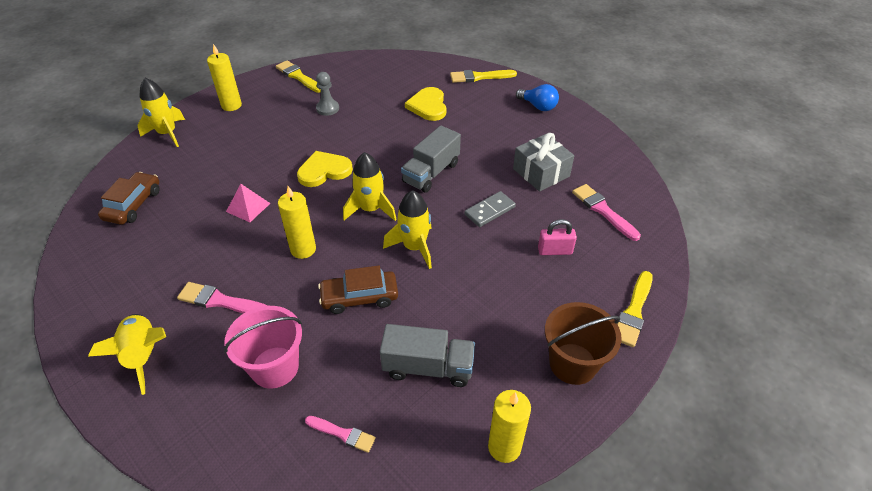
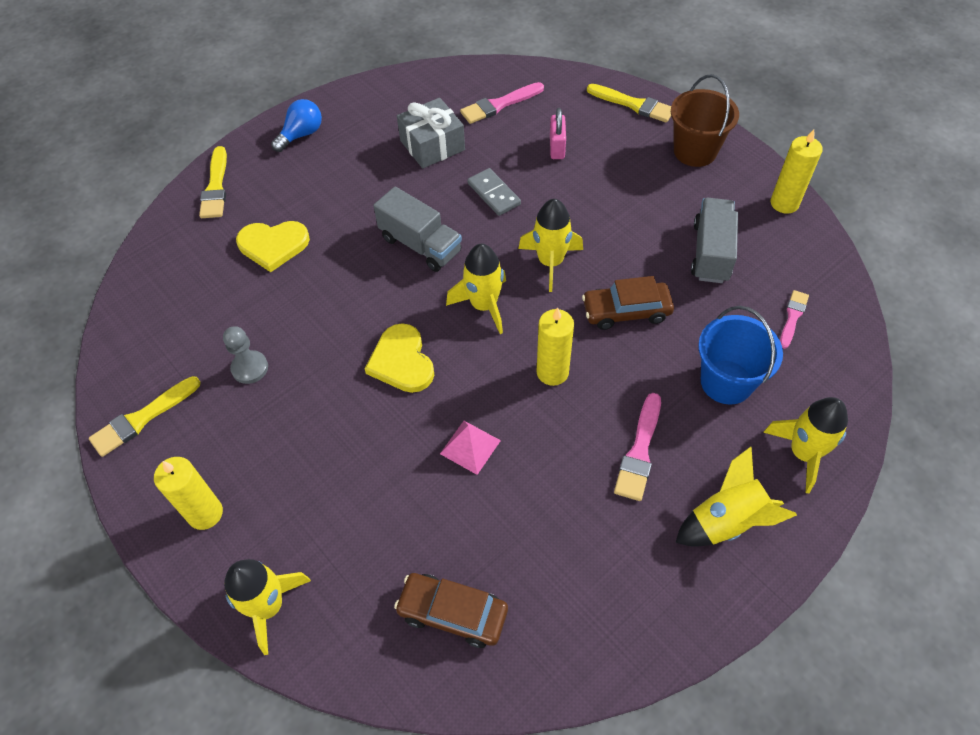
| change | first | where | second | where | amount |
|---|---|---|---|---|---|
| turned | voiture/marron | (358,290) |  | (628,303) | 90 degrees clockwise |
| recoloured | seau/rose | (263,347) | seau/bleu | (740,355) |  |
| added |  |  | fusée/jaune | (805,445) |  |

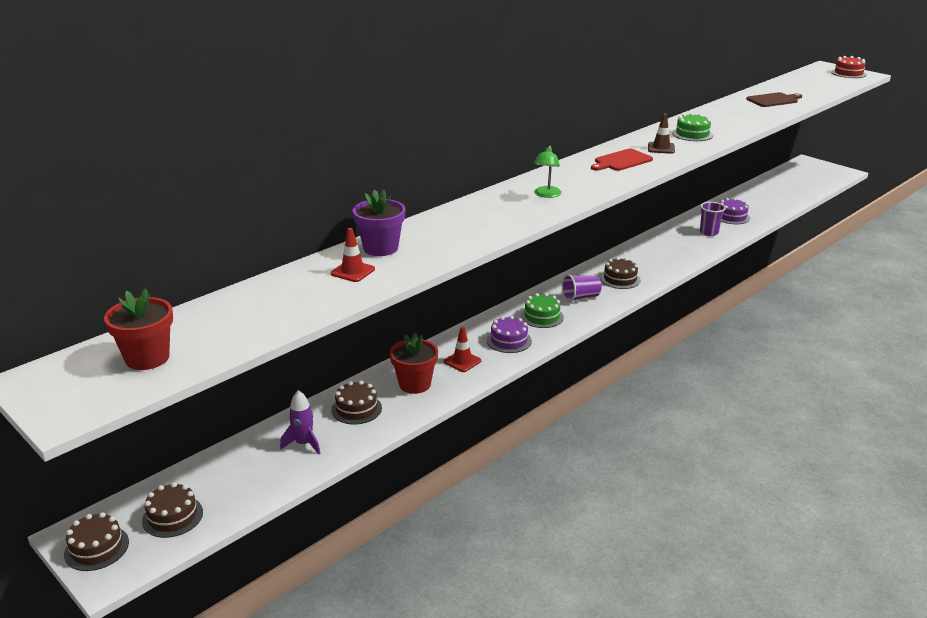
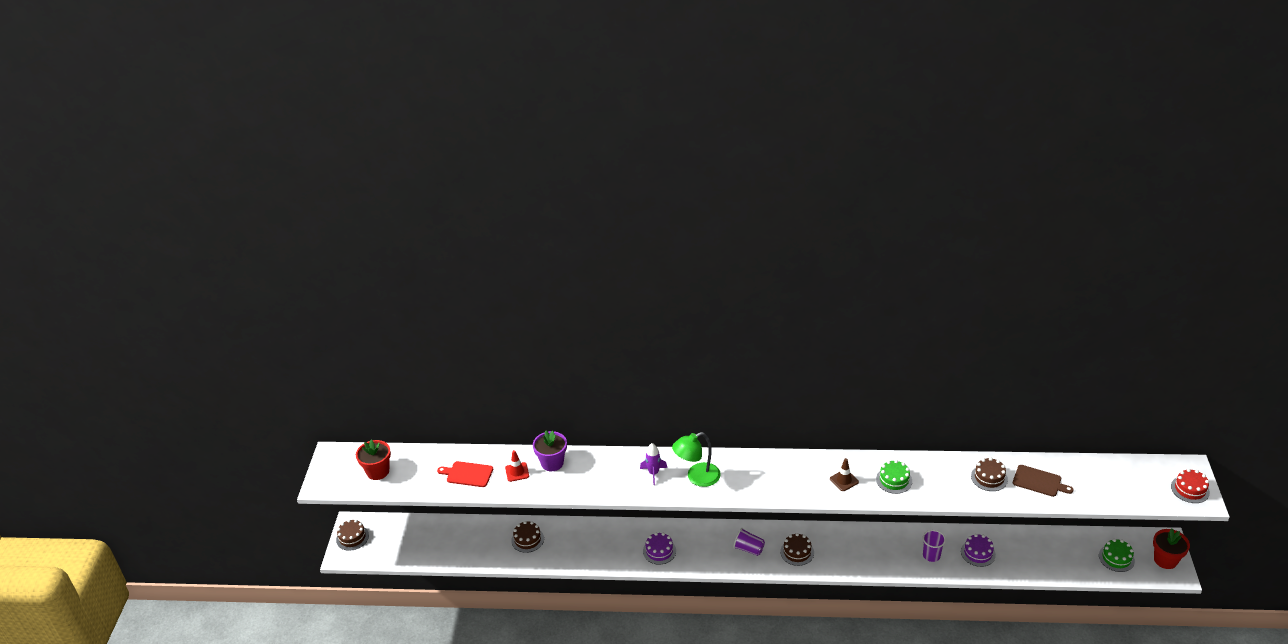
| change | first | where | second | where | amount |
|---|---|---|---|---|---|
| moved | planche à découper/rouge | (622,160) |  | (465,474) |  |
| moved | fusée/violet | (300,422) |  | (653,464) |  |
| resized | lampe/vert | (548,172) |  | (696,459) | x1.61 |
| moved | gâteau/marron | (172,510) |  | (989,474) |  |
| moved | gâteau/vert | (542,310) |  | (1117,555) |  |
| moved | pot de fleurs/rouge | (414,363) |  | (1171,549) |  |
| removed | cône de chantier/rouge | (462,349) |  |  |  |

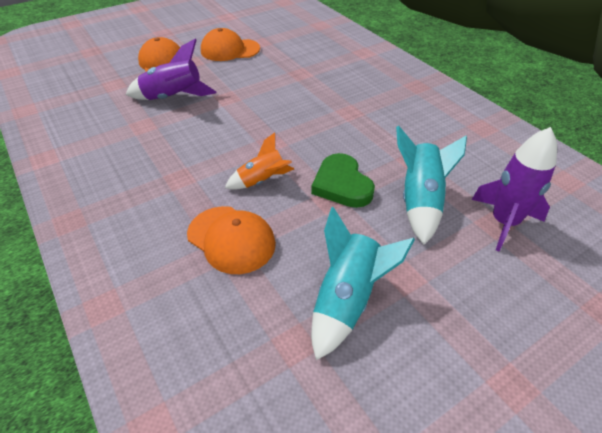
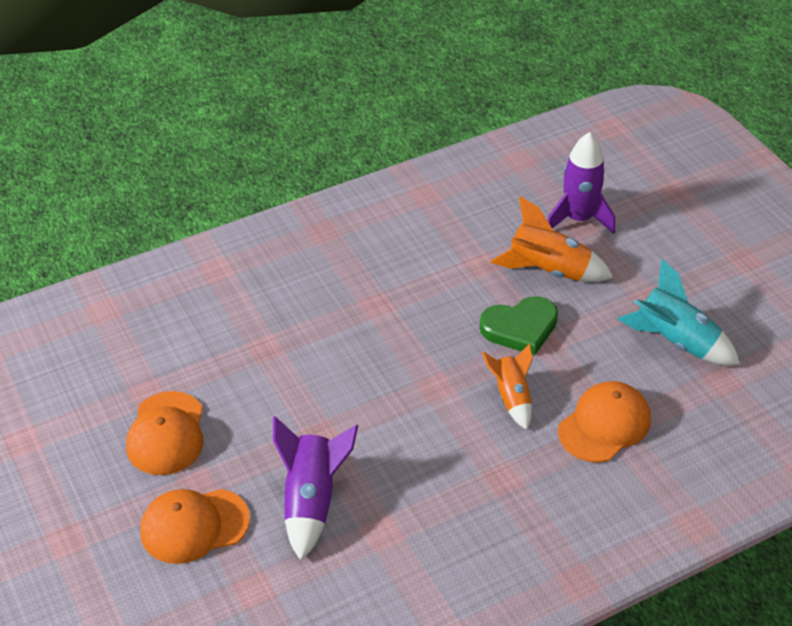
| change | first | where | second | where | amount |
|---|---|---|---|---|---|
| recoloured | fusée/turquoise | (431,185) | fusée/orange | (551,239) |  |

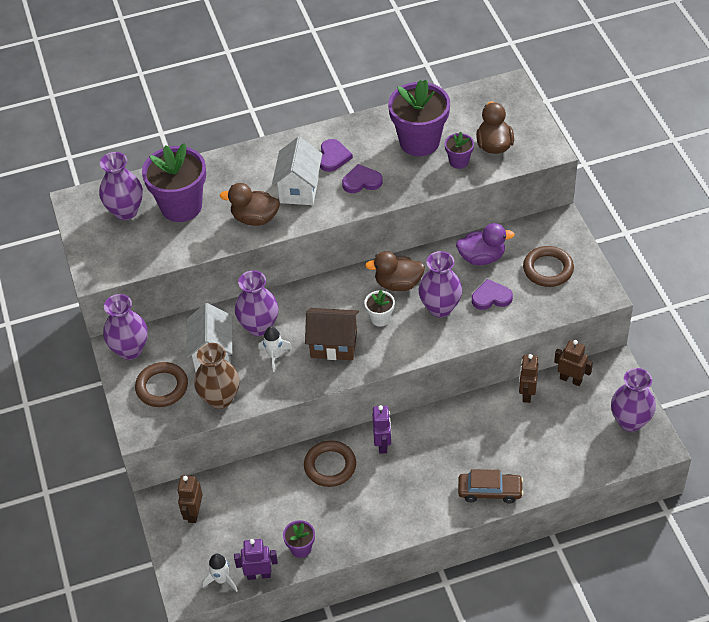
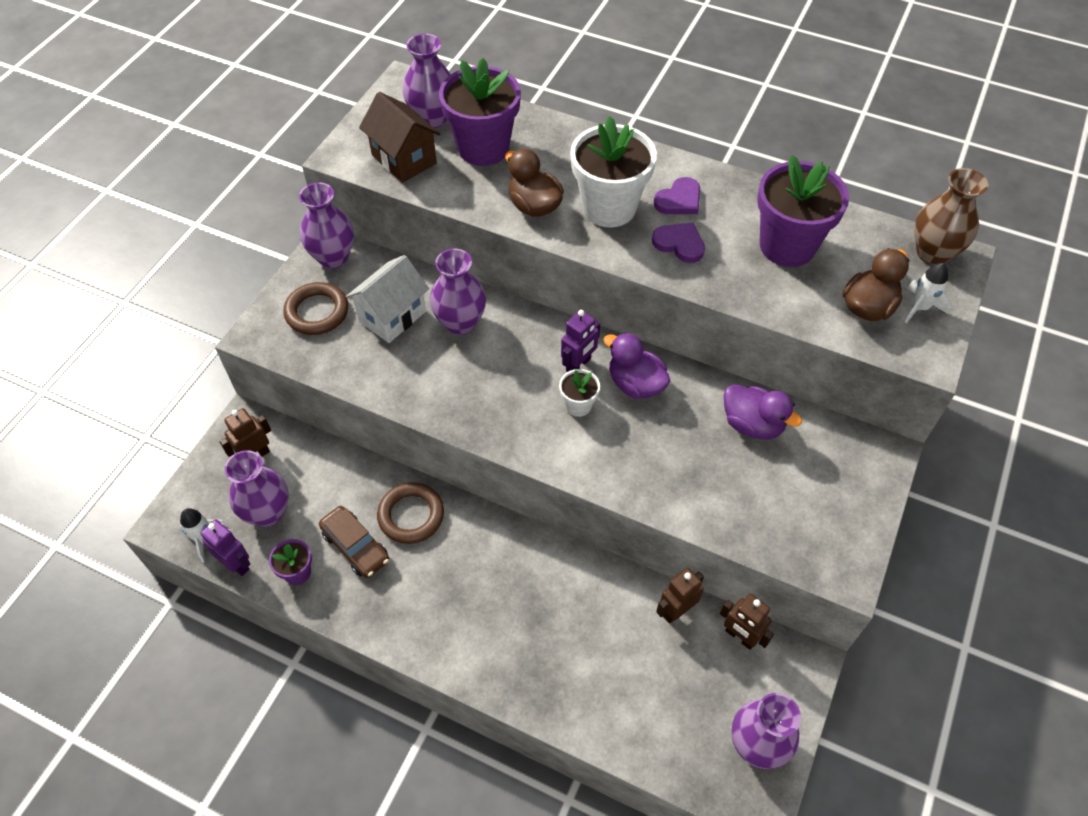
| change | first | where | second | where | amount |
|---|---|---|---|---|---|
| moved | vase/violet | (440,284) |  | (257,488) |  |
| moved | voiture/marron | (491,486) |  | (354,542) |  |
| moved | maison/marron | (332,334) |  | (399,137) |  |
| moved | robot/violet | (381,429) |  | (580,341) |  |
| replaced | maison/blanc | (297,171) | pot de fleurs/blanc | (613,172) |  |
| recoloured | canard/marron | (395,271) | canard/violet | (636,365) |  |
| turned | robot/marron | (573,363) |  | (747,622) | 150 degrees clockwise |
| moved | fusée/blanc | (275,349) |  | (928,293) |  |
| moved | vase/marron | (217,376) |  | (951,216) |  |
| removed | pot de fleurs/violet | (459,150) |  |  |  |
| removed | cœur/violet | (492,294) |  |  |  |
| removed | anneau/marron | (548,266) |  |  |  |

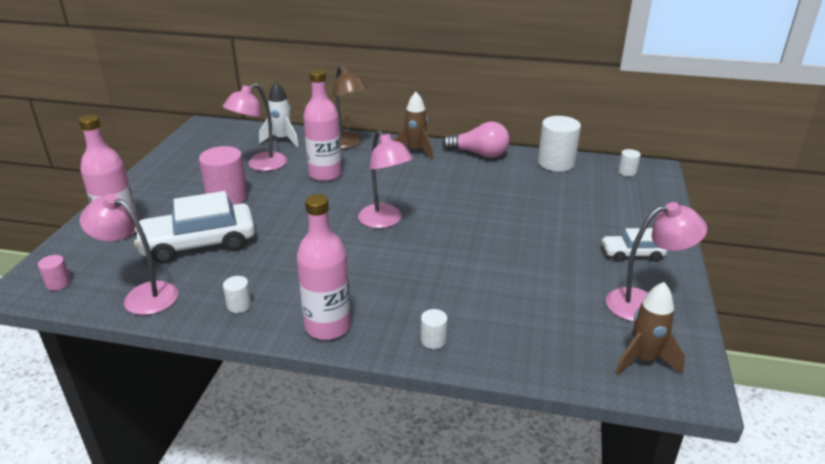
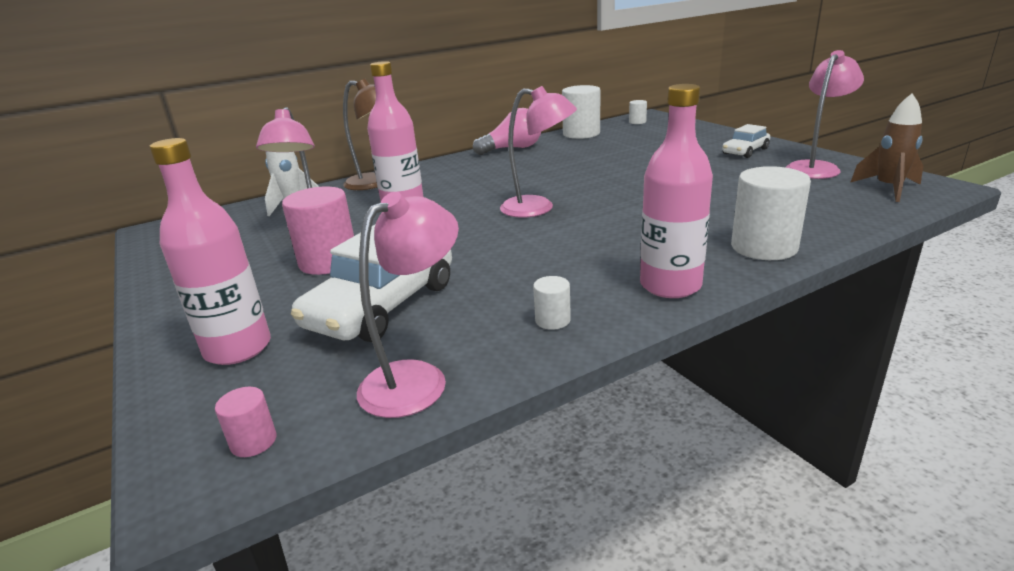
| change | first | where | second | where | amount |
|---|---|---|---|---|---|
| turned | lampe/rose | (129,254) |  | (408,305) | 150 degrees clockwise |
| resized | cylindre/blanc | (434,329) |  | (771,213) | x2.09 |
| removed | fusée/marron | (413,126) |  |  |  |

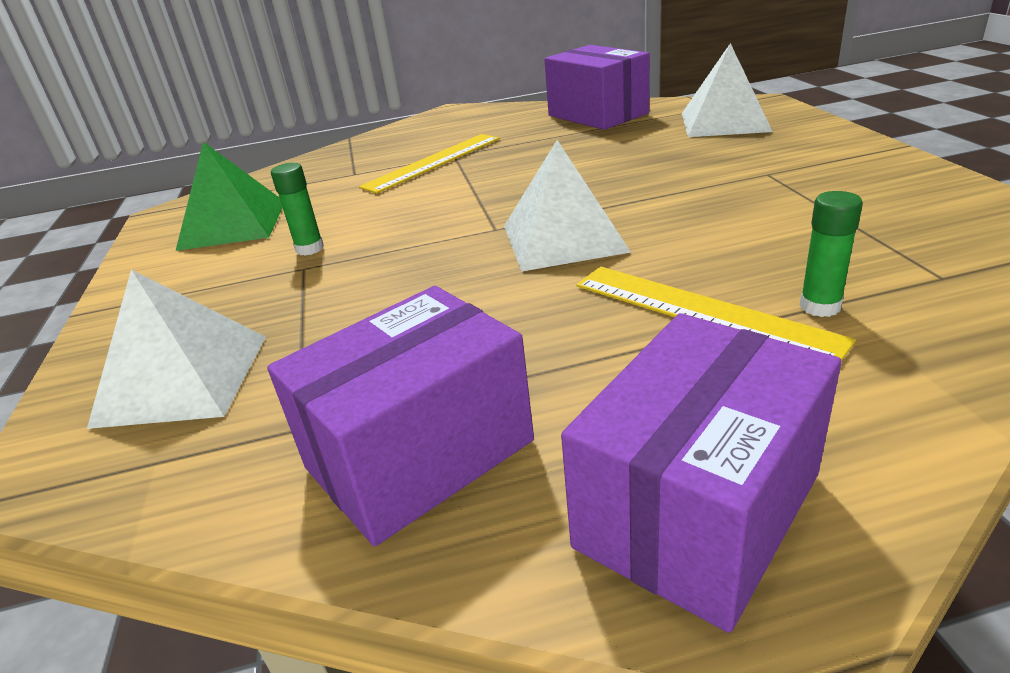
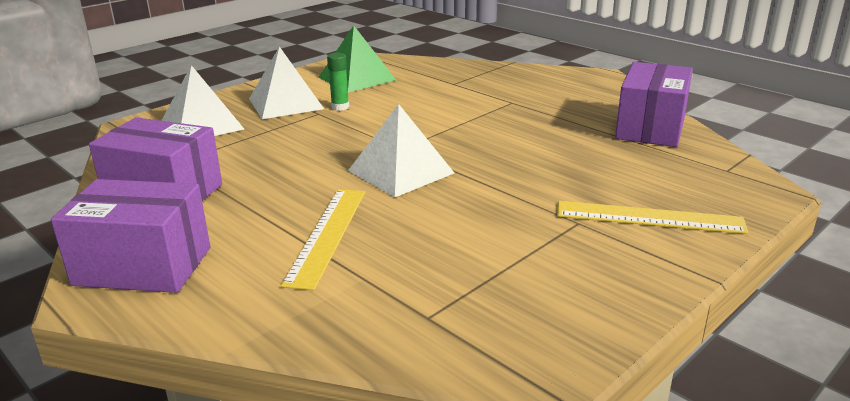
| change | first | where | second | where | amount |
|---|---|---|---|---|---|
| moved | pyramide/blanc | (727,90) |  | (286,82) |  |
| moved | règle/jaune | (429,164) |  | (652,217) |  |
| removed | bâton de colle/vert | (831,254) |  |  |  |

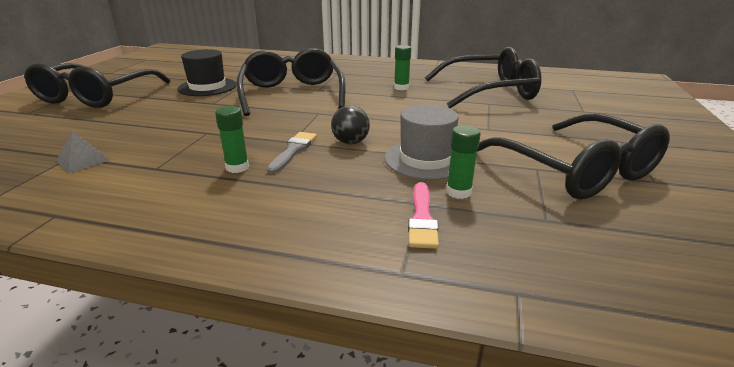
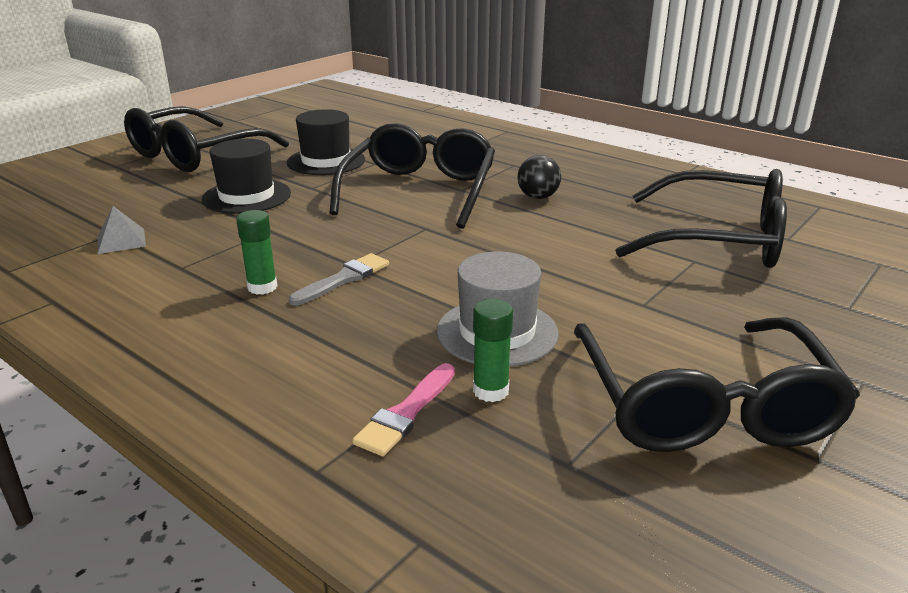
| change | first | where | second | where | amount |
|---|---|---|---|---|---|
| added |  |  | chapeau/noir | (246,176) |  |
| moved | balle/noir | (350,124) |  | (539,177) |  |
| removed | bâton de colle/vert | (402,67) |  |  |  |

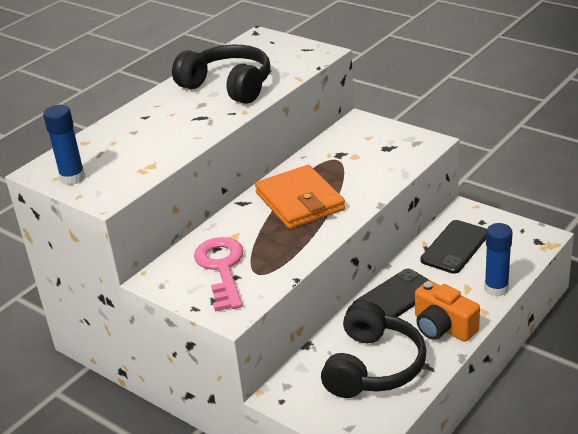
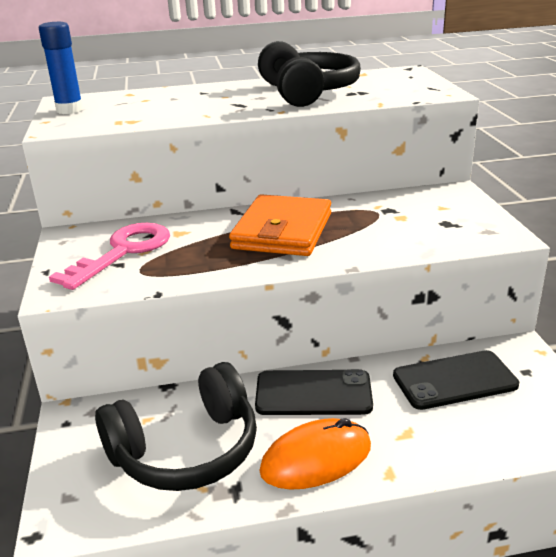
| change | first | where | second | where | amount |
|---|---|---|---|---|---|
| replaced | appareil photo/orange | (447,311) | souris/orange | (315,454) |  |
| removed | bâton de colle/bleu | (498,259) |  |  |  |

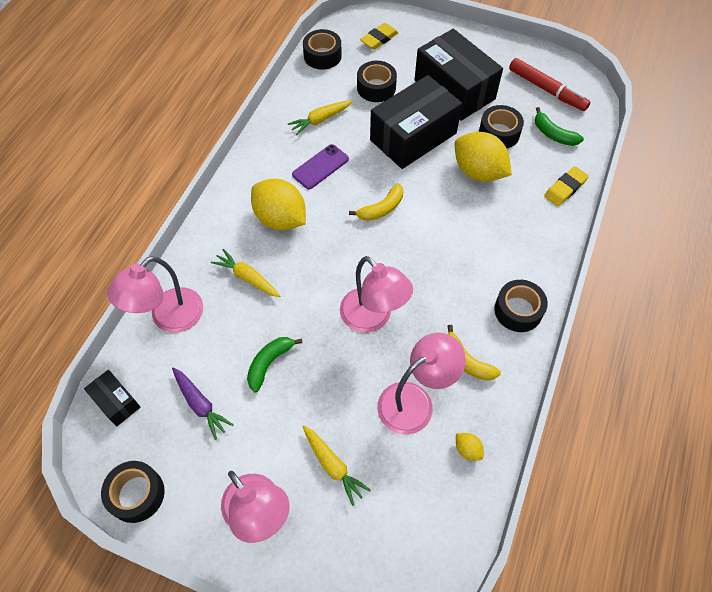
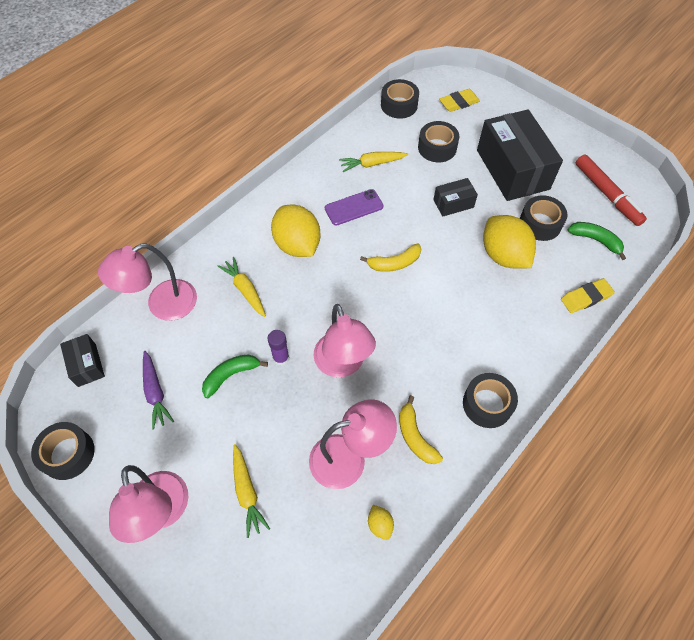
| change | first | where | second | where | amount |
|---|---|---|---|---|---|
| added |  |  | bâton de colle/violet | (278,348) |  |
| resized | boîte/noir | (416,122) |  | (455,197) | x0.47 |
| turned | banane/vert | (559,126) |  | (597,241) | 150 degrees clockwise |

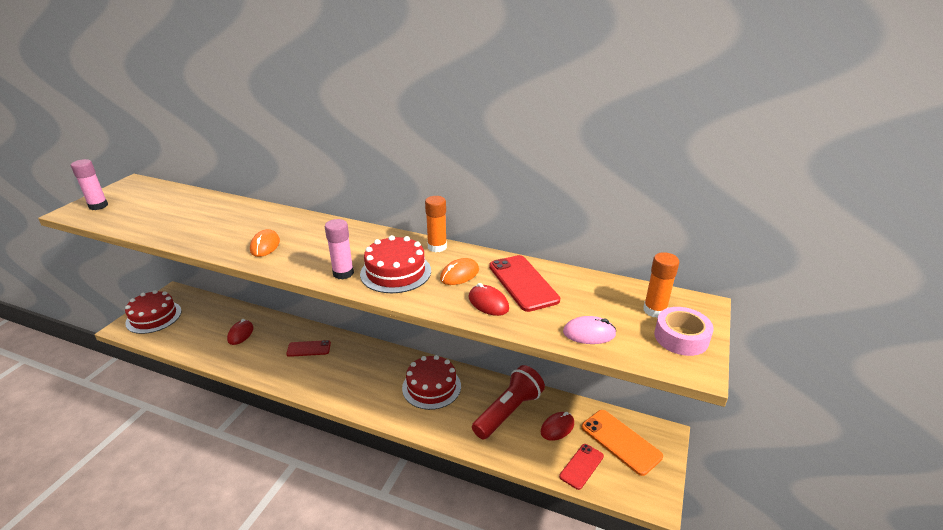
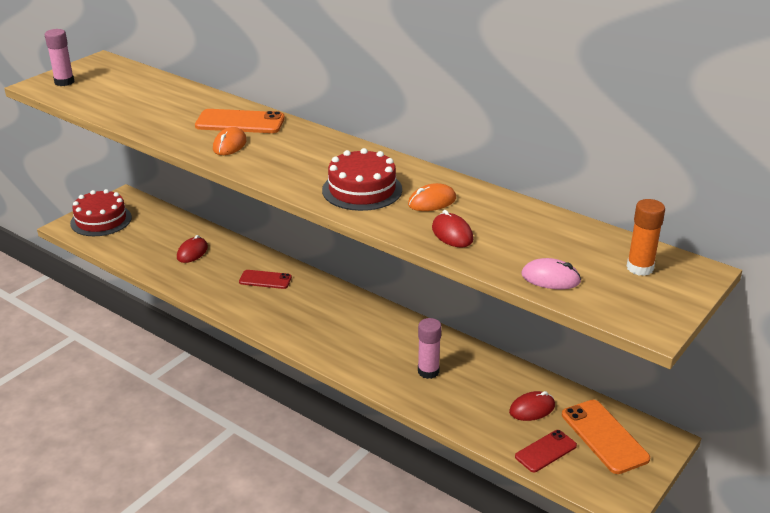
| change | first | where | second | where | amount |
|---|---|---|---|---|---|
| added |  |  | téléphone/orange | (240,121) |  |
| moved | bâton de colle/rose | (339,249) |  | (430,348) |  |
| removed | gâteau/rouge | (431,382) |  |  |  |
| removed | bâton de colle/orange | (436,224) |  |  |  |
| removed | lampe de poche/rouge | (508,402) |  |  |  |
| removed | téléphone/rouge | (524,283) |  |  |  |
| removed | ruban adhésif/rose | (684,331) |  |  |  |

